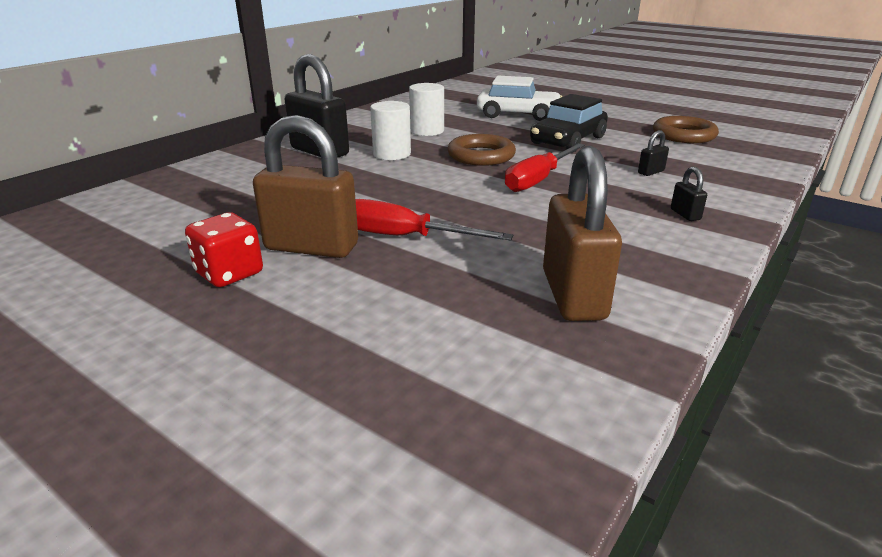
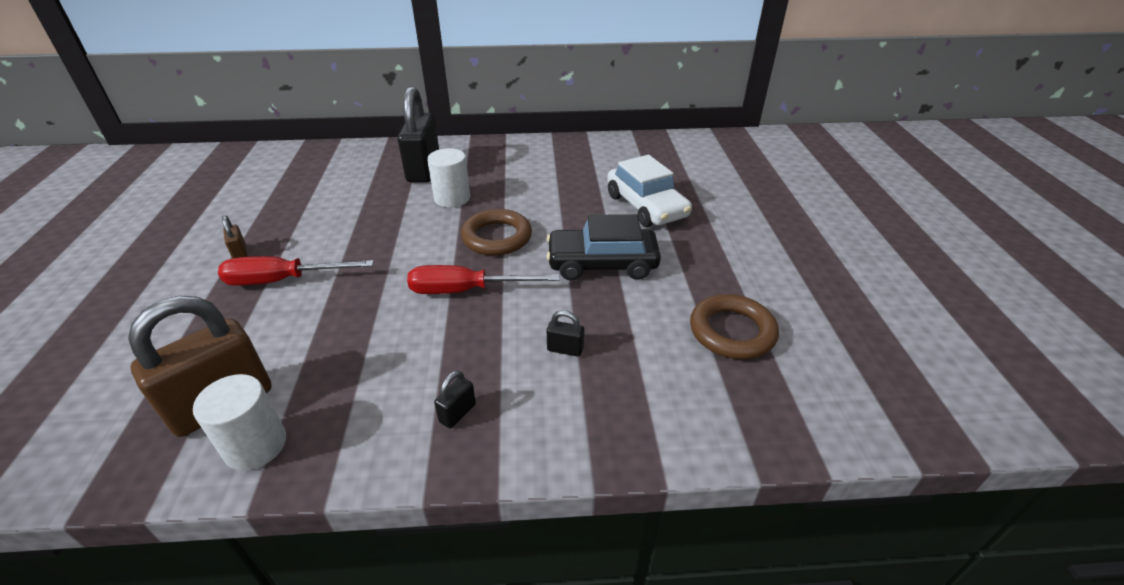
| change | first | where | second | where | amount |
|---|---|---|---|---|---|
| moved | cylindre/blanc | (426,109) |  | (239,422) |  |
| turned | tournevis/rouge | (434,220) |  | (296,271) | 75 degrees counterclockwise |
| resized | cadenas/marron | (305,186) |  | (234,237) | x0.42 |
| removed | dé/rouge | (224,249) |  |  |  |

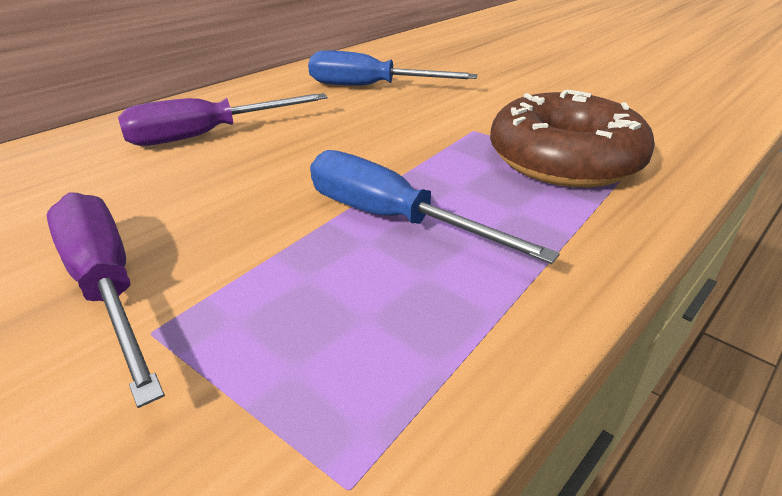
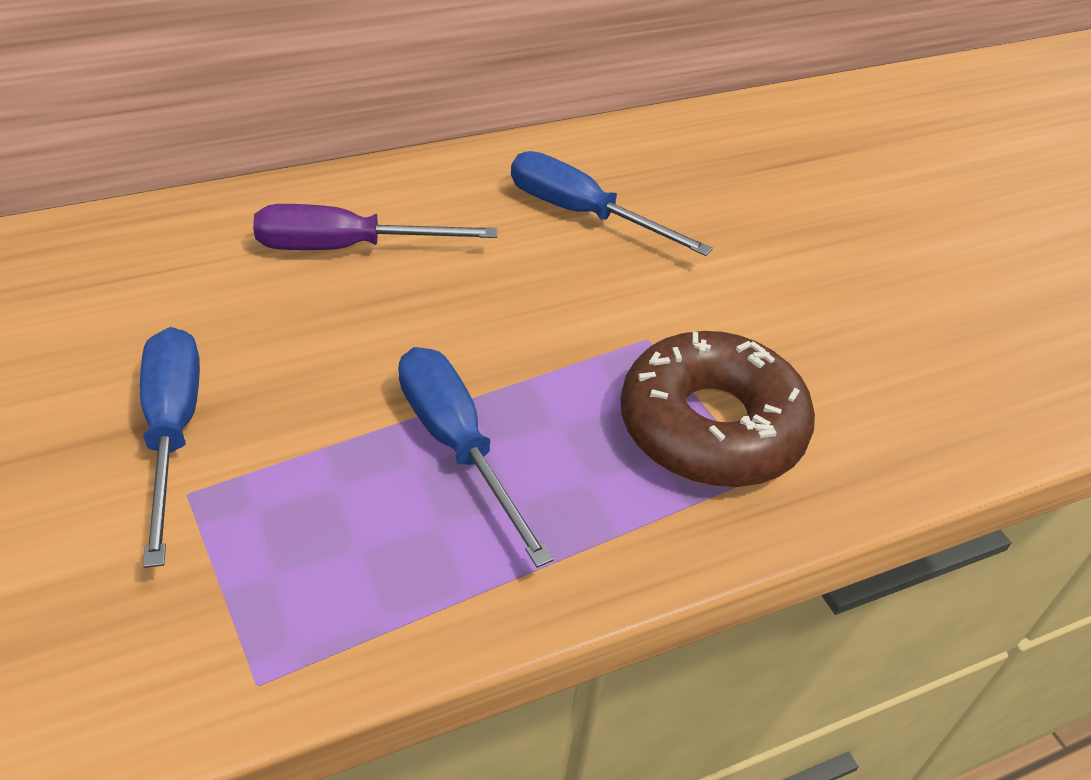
| change | first | where | second | where | amount |
|---|---|---|---|---|---|
| recoloured | tournevis/violet | (106,300) | tournevis/bleu | (170,447) |  |

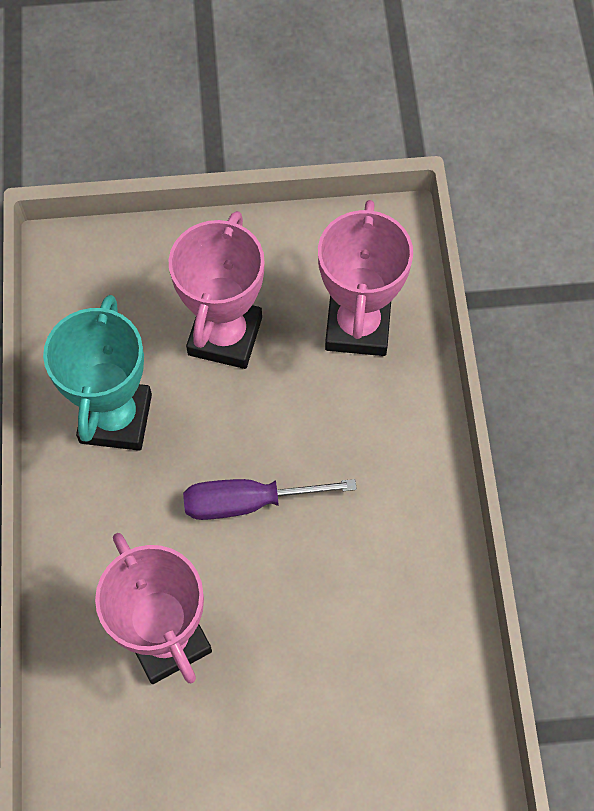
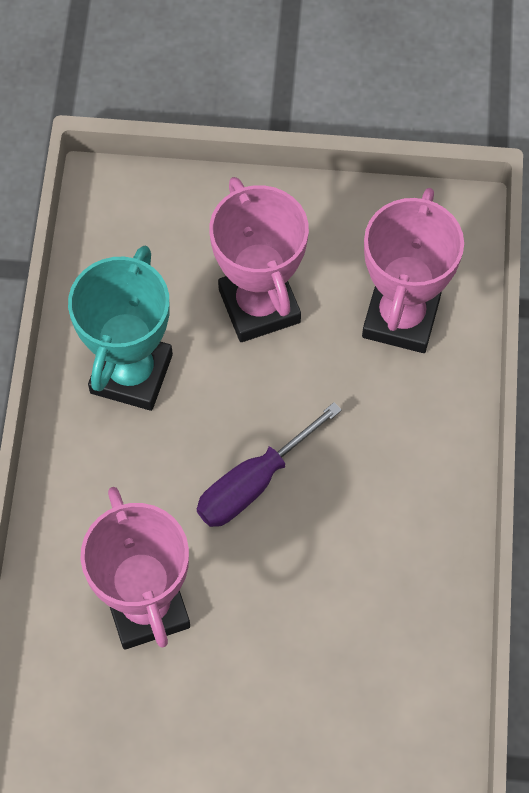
| change | first | where | second | where | amount |
|---|---|---|---|---|---|
| turned | tournevis/violet | (270,499) |  | (269,464) | 45 degrees counterclockwise |
| turned | trophée/rose | (217,290) |  | (259,259) | 45 degrees counterclockwise |

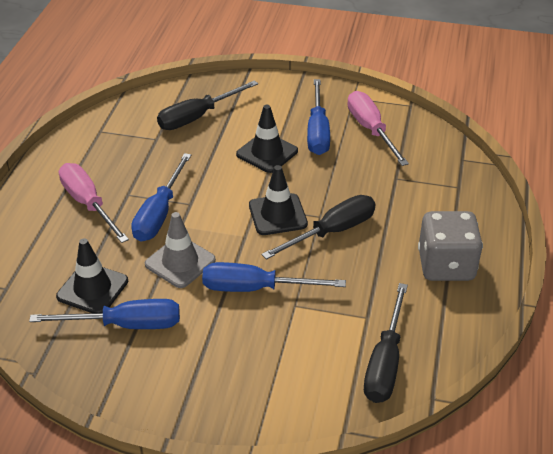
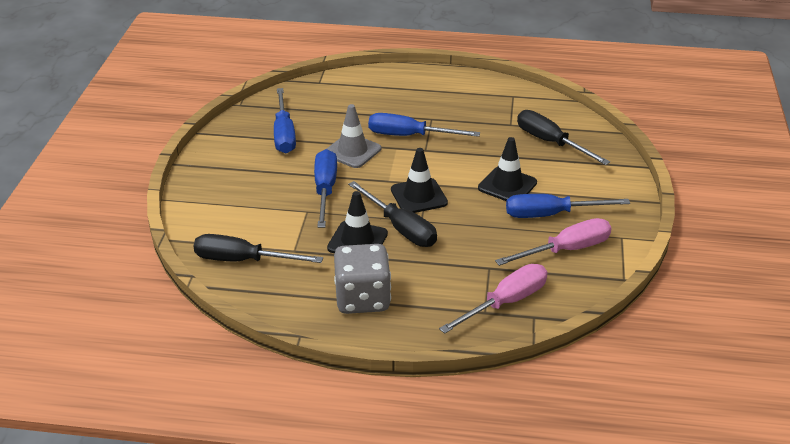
| change | first | where | second | where | amount |
|---|---|---|---|---|---|
| moved | cône de chantier/noir | (92,275) |  | (357,222) |  |
| moved | tournevis/rose | (94,203) |  | (493,299) |  |

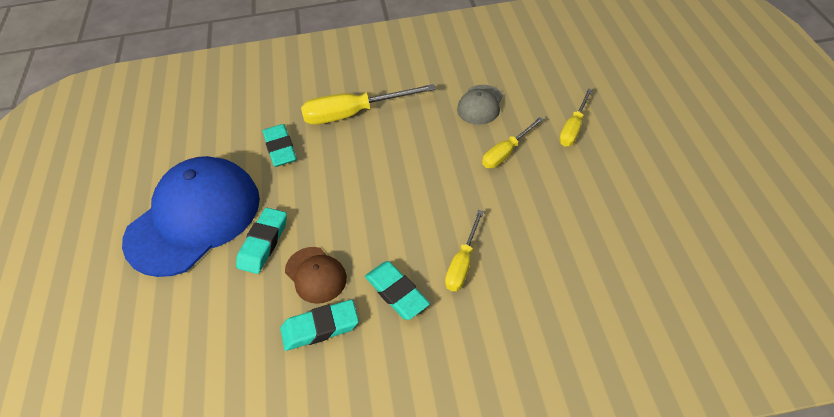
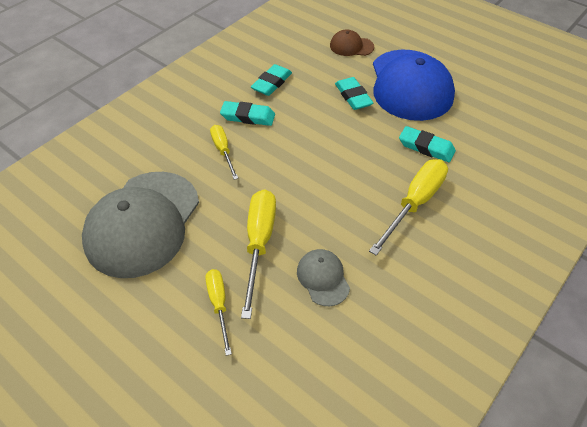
| change | first | where | second | where | amount |
|---|---|---|---|---|---|
| added |  |  | casquette/gris | (140,225) |  |
| resized | tournevis/jaune | (513,142) |  | (258,254) | x1.67 |
| moved | casquette/marron | (316,275) |  | (352,42) |  |

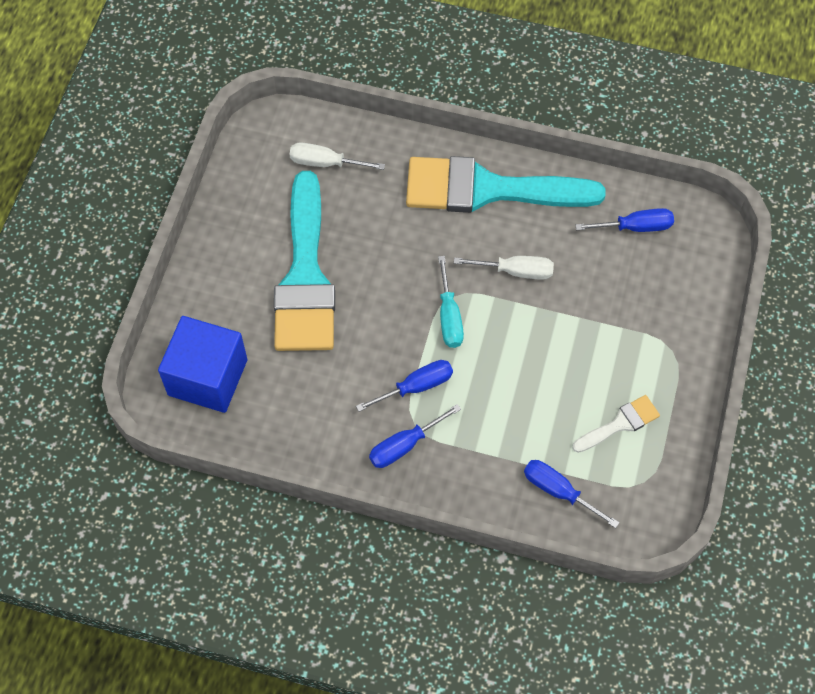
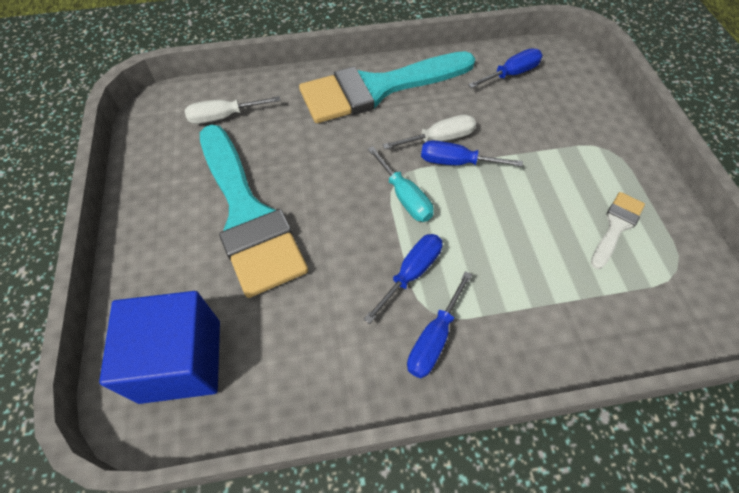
| change | first | where | second | where | amount |
|---|---|---|---|---|---|
| moved | tournevis/bleu | (572,494) |  | (472,153) |  |

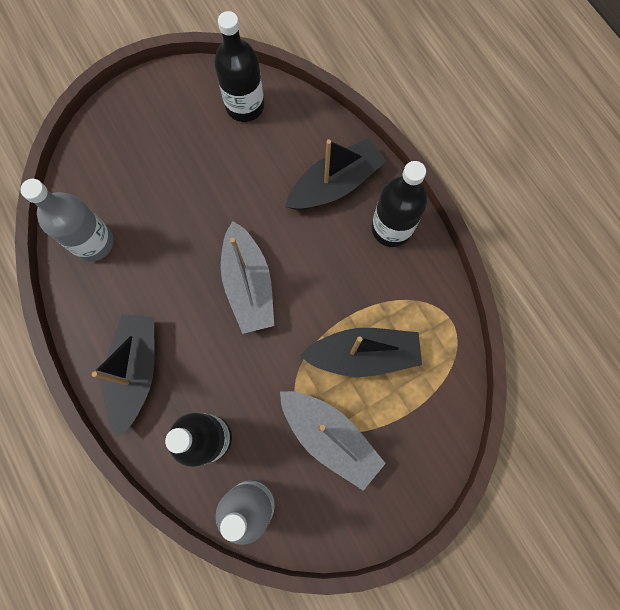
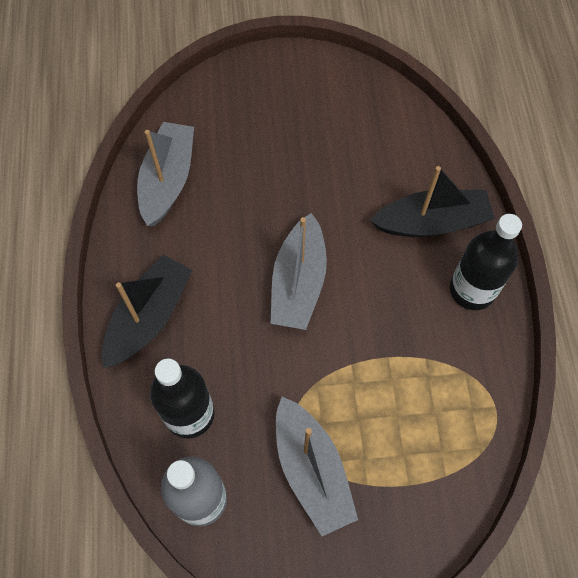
| change | first | where | second | where | amount |
|---|---|---|---|---|---|
| replaced | bouteille/gris | (67,220) | bateau/gris | (165,174) |  |
| removed | bouteille/noir | (239,66) |  |  |  |
| removed | bateau/noir | (361,352) |  |  |  |

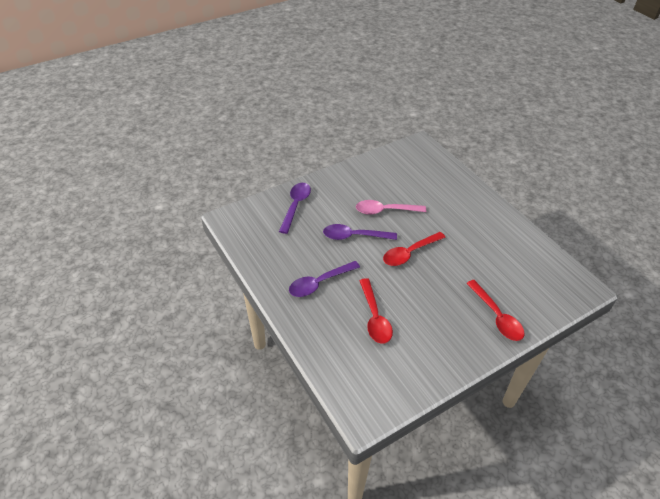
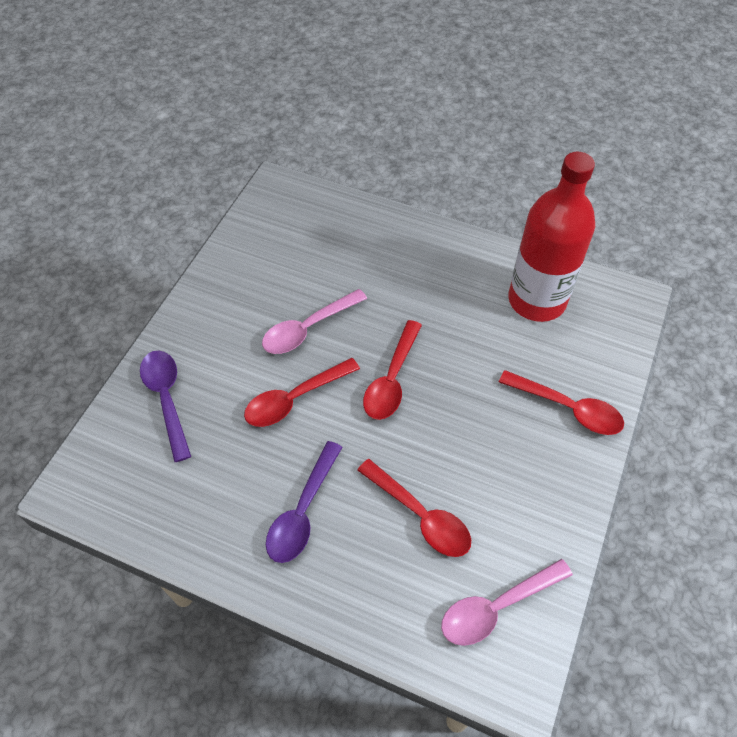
| change | first | where | second | where | amount |
|---|---|---|---|---|---|
| recoloured | cuillère/violet | (360,232) | cuillère/rouge | (302,392) |  |
| added |  |  | cuillère/rose | (507,602) |  |
| added |  |  | bouteille/rouge | (551,237) |  |

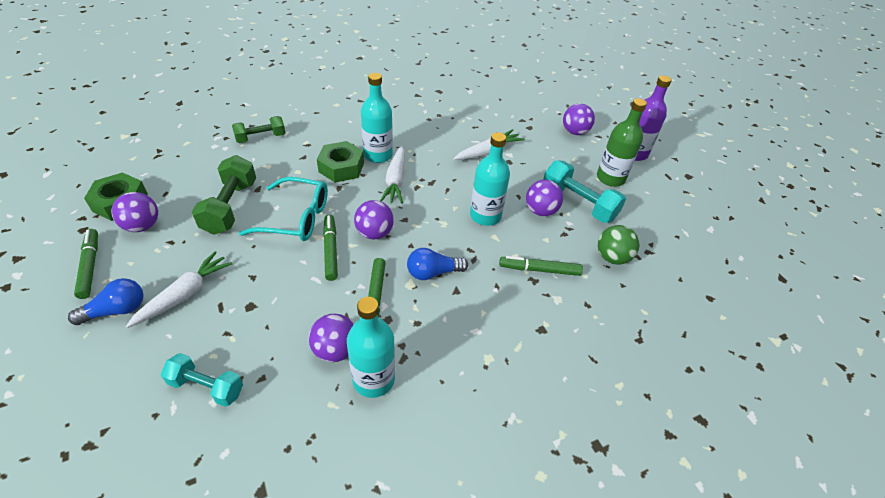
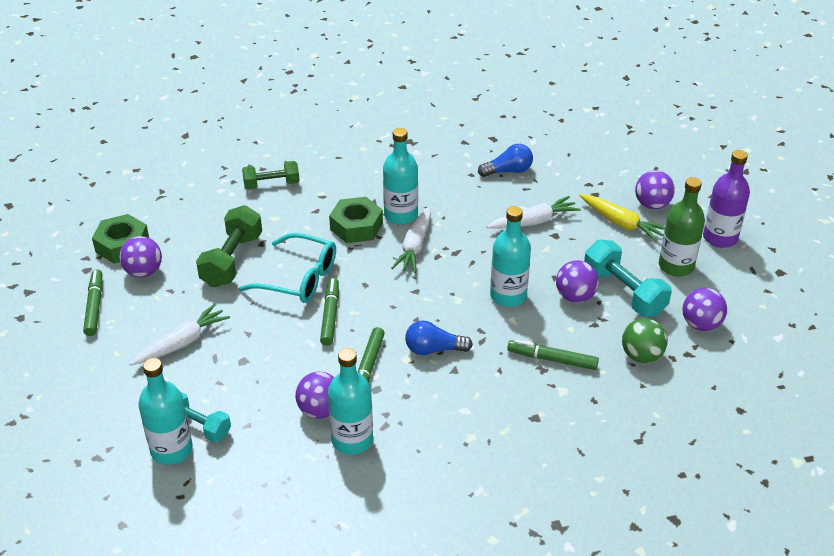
| change | first | where | second | where | amount |
|---|---|---|---|---|---|
| added |  |  | bouteille/turquoise | (165,411) |  |
| moved | ampoule/bleu | (106,301) |  | (505,160) |  |
| added |  |  | carotte/jaune | (622,218) |  |
| moved | balle/violet | (374,219) |  | (704,309) |  |

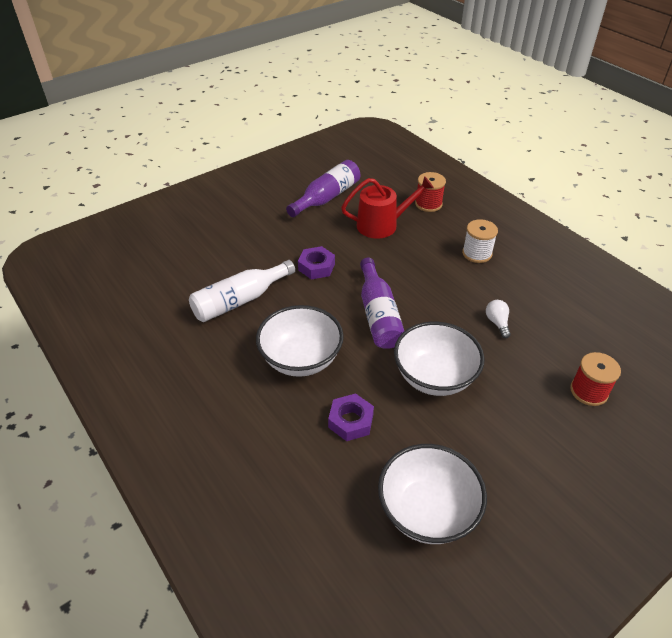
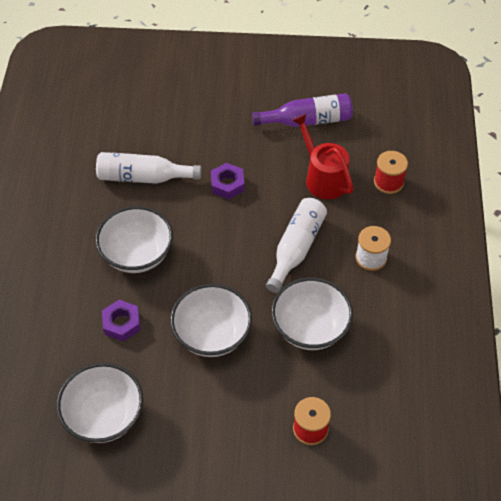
| change | first | where | second | where | amount |
|---|---|---|---|---|---|
| added |  |  | bouteille/blanc | (296,245) |  |
| replaced | ampoule/blanc | (498,319) | bol/blanc | (312,313) |  |
| turned | arrosoir/rouge | (387,207) |  | (323,156) | 150 degrees counterclockwise |
| removed | bouteille/violet | (382,303) |  |  |  |

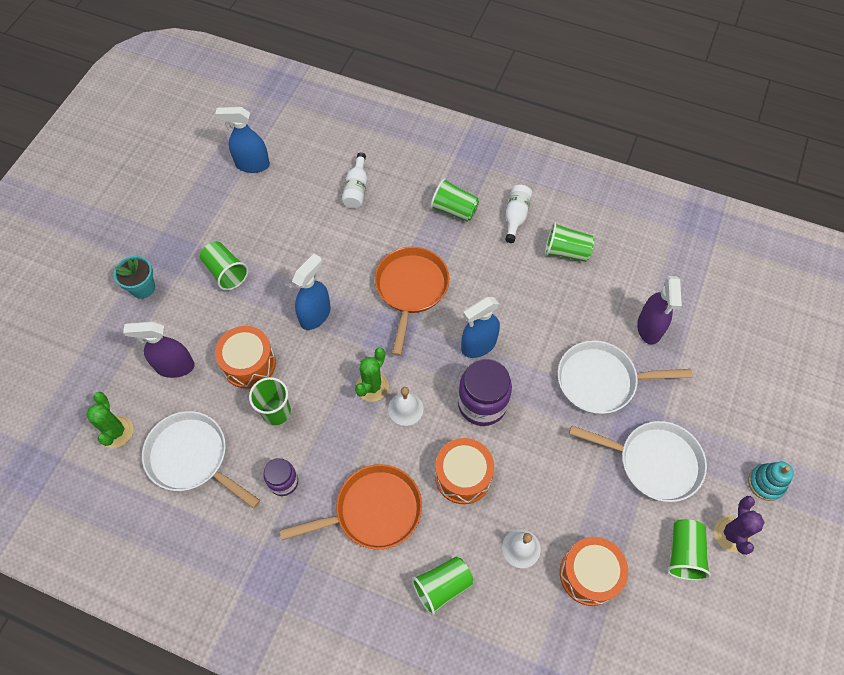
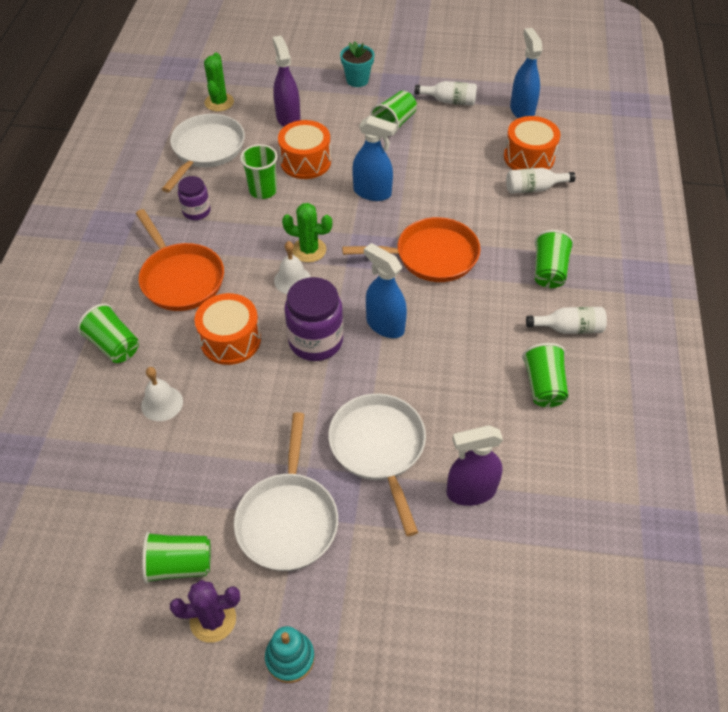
| change | first | where | second | where | amount |
|---|---|---|---|---|---|
| turned | cactus/vert | (109,420) |  | (219,82) | 60 degrees counterclockwise |
| added |  |  | bouteille/blanc | (446,93) |  |
| moved | tambour/orange | (594,571) |  | (532,143) |  |

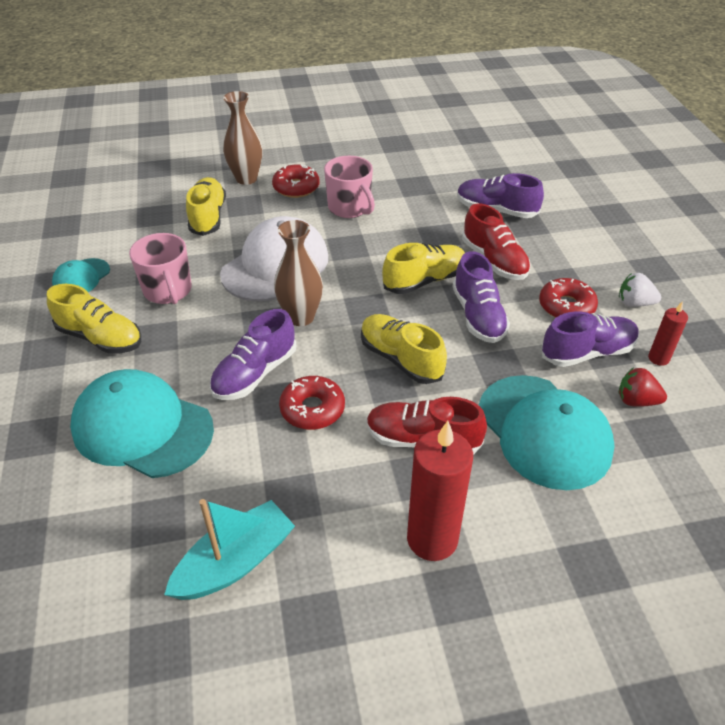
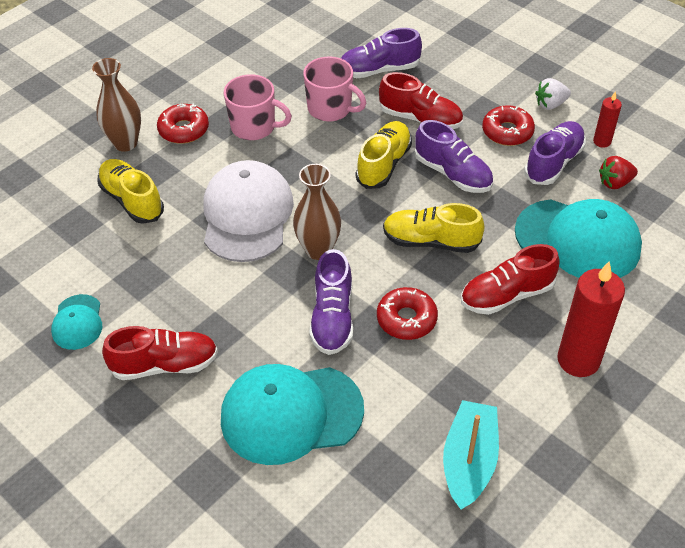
| change | first | where | second | where | amount |
|---|---|---|---|---|---|
| recoloured | chaussure/jaune | (94,319) | chaussure/rouge | (160,353) |  |
| moved | tasse/rose | (160,268) |  | (334,89) |  |

